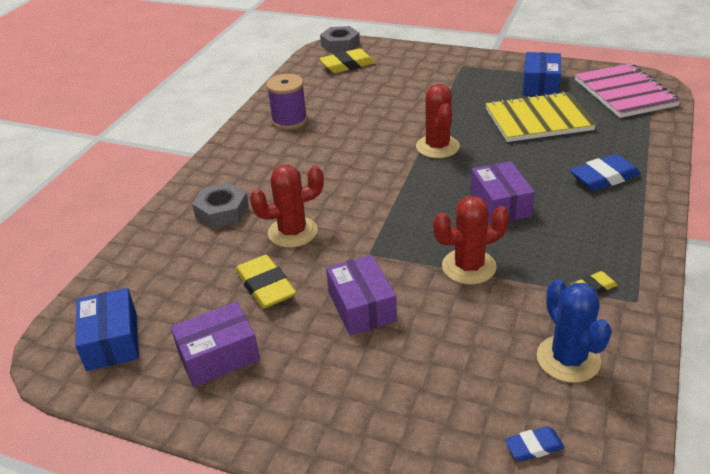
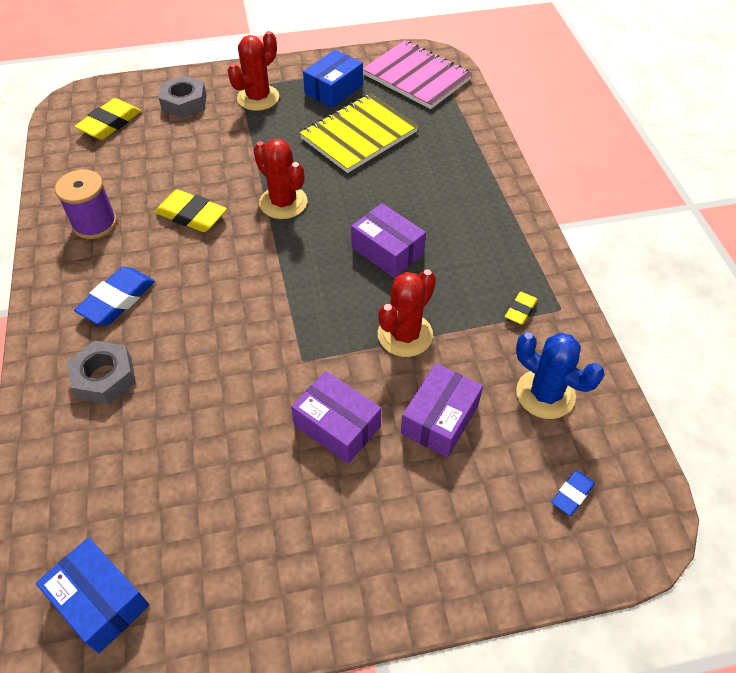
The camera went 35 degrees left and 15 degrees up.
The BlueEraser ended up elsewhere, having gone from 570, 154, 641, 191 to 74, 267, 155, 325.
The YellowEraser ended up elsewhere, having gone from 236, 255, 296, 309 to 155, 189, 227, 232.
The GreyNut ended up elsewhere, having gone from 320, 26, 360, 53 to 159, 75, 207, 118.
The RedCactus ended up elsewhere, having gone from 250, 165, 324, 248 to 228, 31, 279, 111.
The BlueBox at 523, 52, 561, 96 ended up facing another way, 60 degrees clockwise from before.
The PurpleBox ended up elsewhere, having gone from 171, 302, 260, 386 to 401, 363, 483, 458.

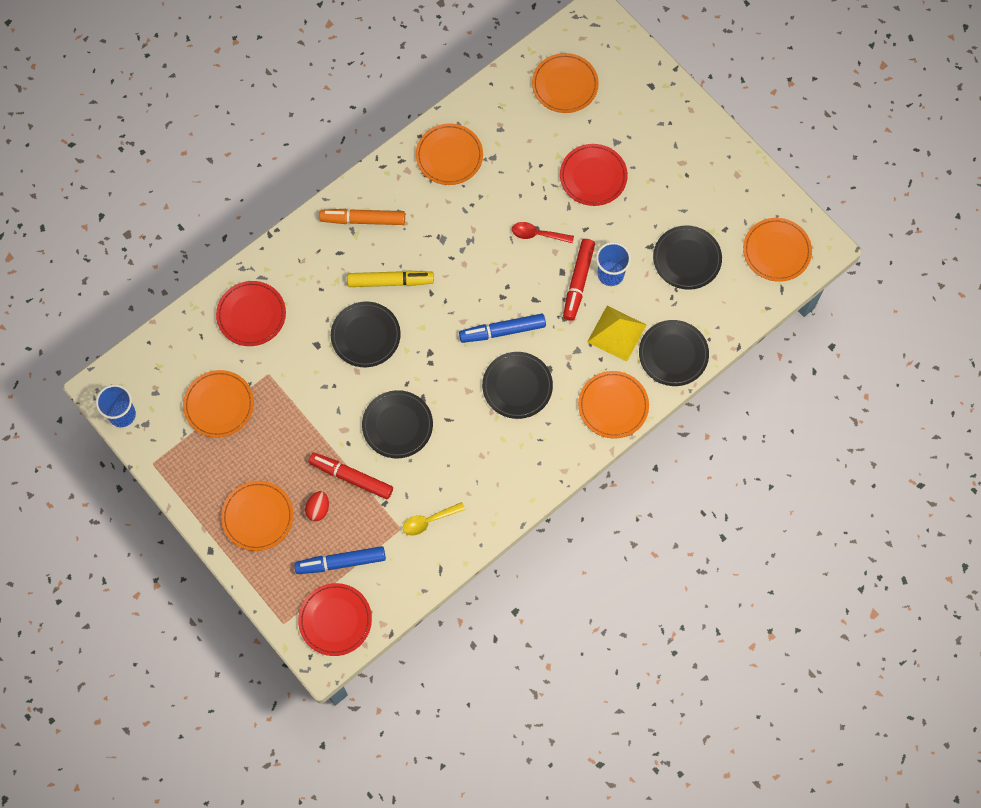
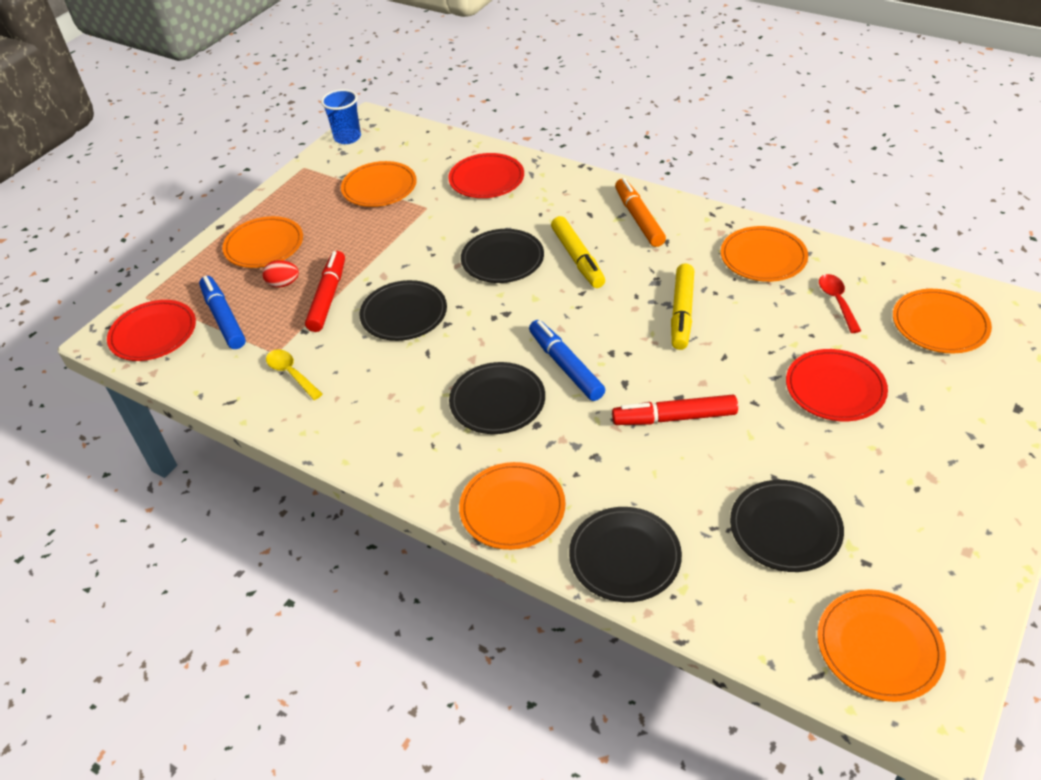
The camera went 75 degrees right and 25 degrees down.
The second view gained the YellowMarker at 671, 263, 694, 350.
The RedSpoon ended up elsewhere, having gone from 512, 222, 574, 243 to 819, 274, 861, 333.
The second view lost the YellowPyramid at 587, 306, 646, 362.
The second view lost the BlueCup at 596, 242, 631, 286.

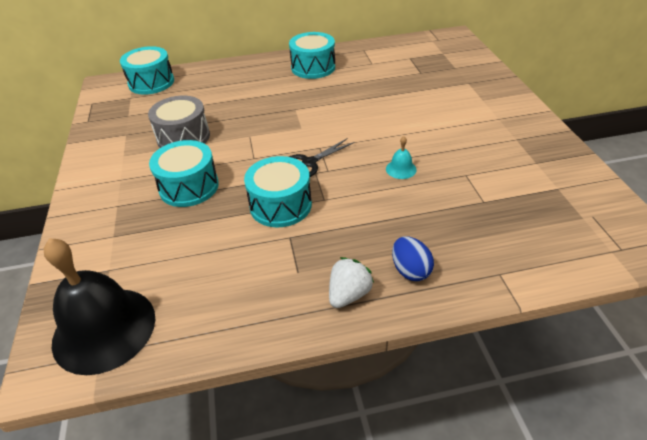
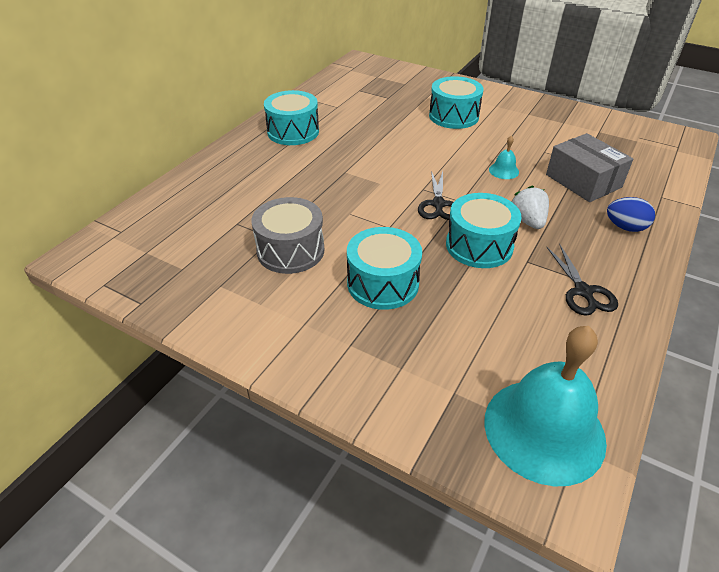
The camera went 50 degrees left and 0 degrees up.
The TurquoiseDrum ended up elsewhere, having gone from 120, 46, 174, 95 to 429, 76, 484, 129.
What was the BlackBell at 44, 238, 155, 375 turned into the TurquoiseBell at 484, 326, 607, 486.
The WhiteStrawberry ended up elsewhere, having gone from 329, 257, 374, 308 to 512, 186, 549, 229.
The second view gained the GreyBox at 546, 133, 633, 202.
The second view gained the BlackScissors at 547, 244, 618, 316.

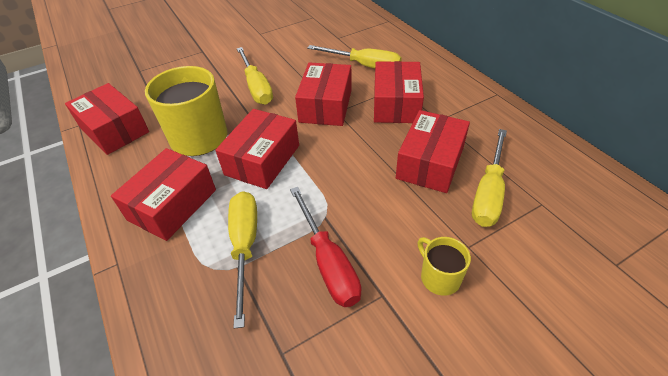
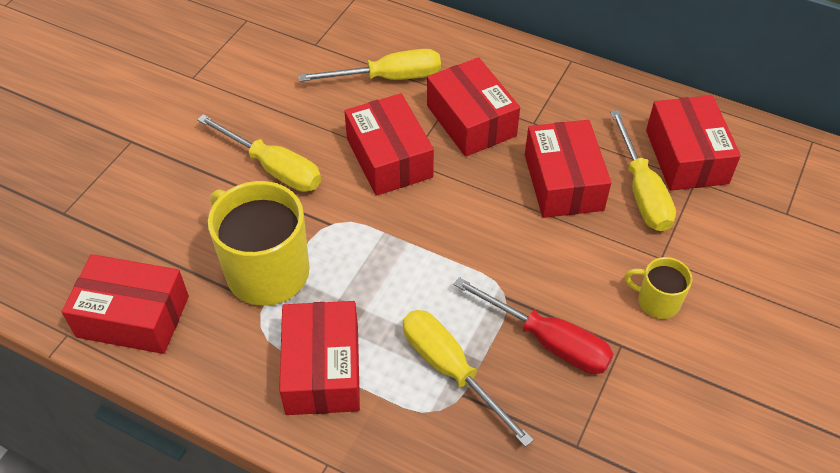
The camera went 35 degrees left and 5 degrees up.
The RedBox ended up elsewhere, having gone from 215, 109, 299, 189 to 646, 95, 741, 191.

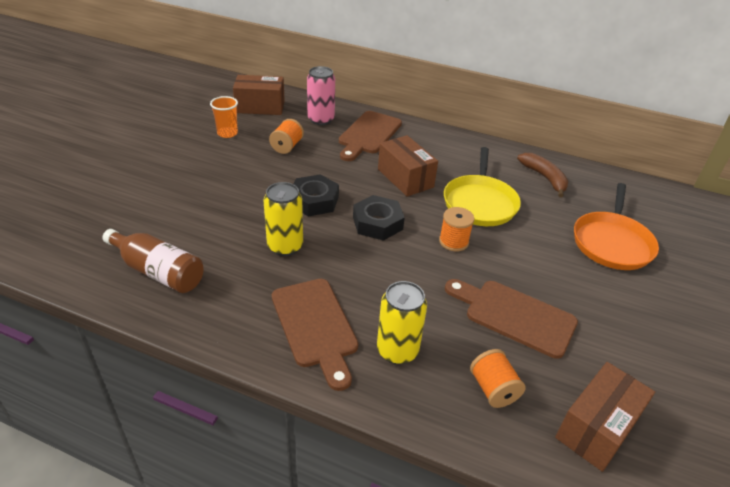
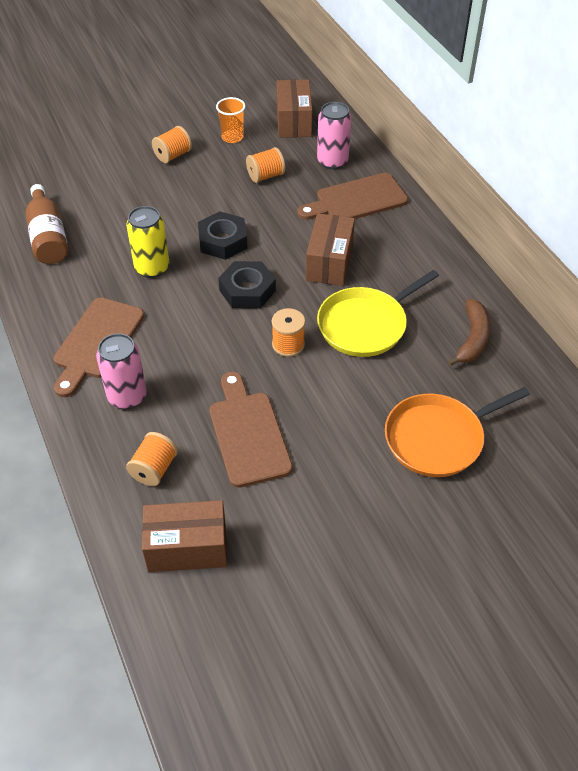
The camera went 45 degrees right and 10 degrees up.
What was the YellowCan at 377, 281, 427, 364 turned into the PinkCan at 96, 333, 147, 409.
The second view gained the OrangeSpool at 152, 126, 192, 163.
The BrownBox at 233, 75, 285, 115 ended up facing another way, 45 degrees clockwise from before.

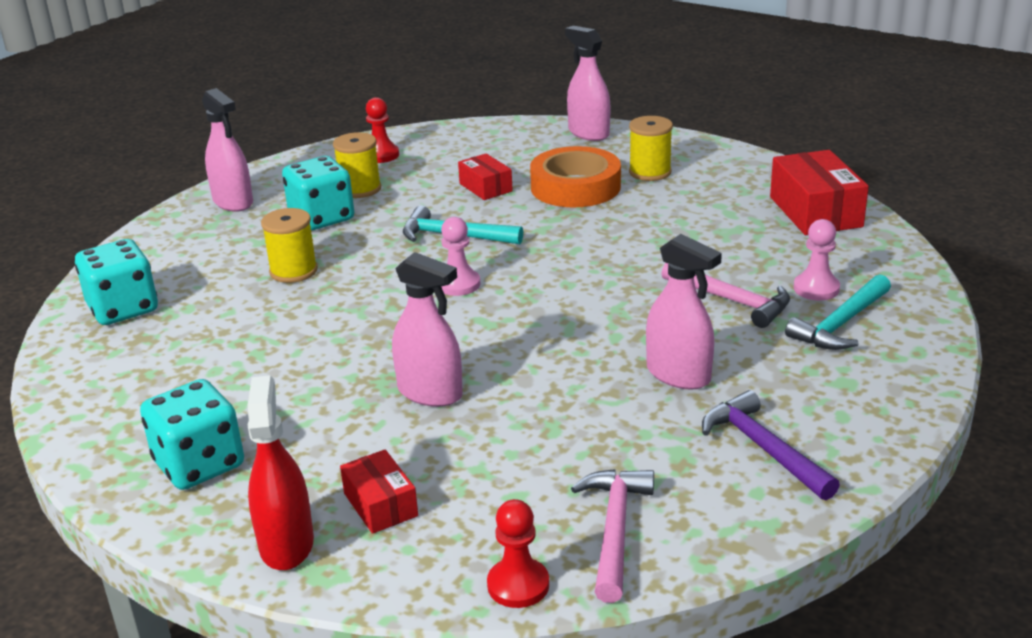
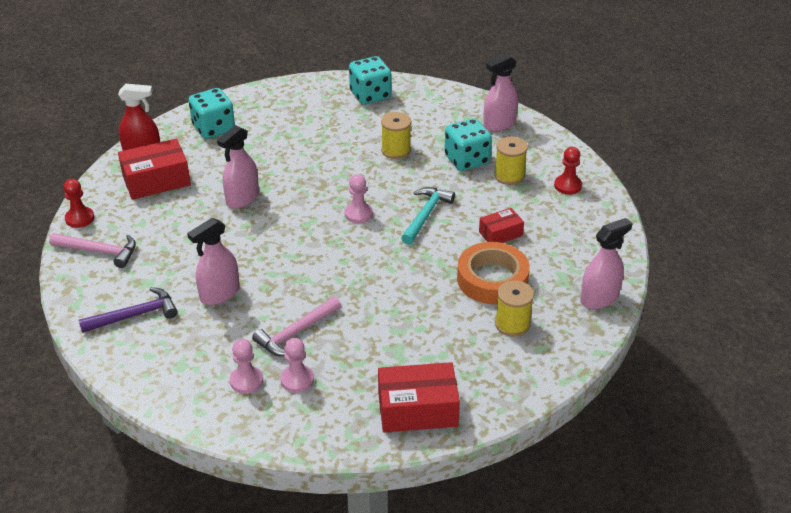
The camera went 95 degrees right and 10 degrees up.
The size of the RedBox at 340, 450, 418, 534 changed by a factor of 1.73.
Where the TurquoiseHammer stood at 785, 274, 891, 350, the PinkPawn came to stand at 230, 339, 263, 394.

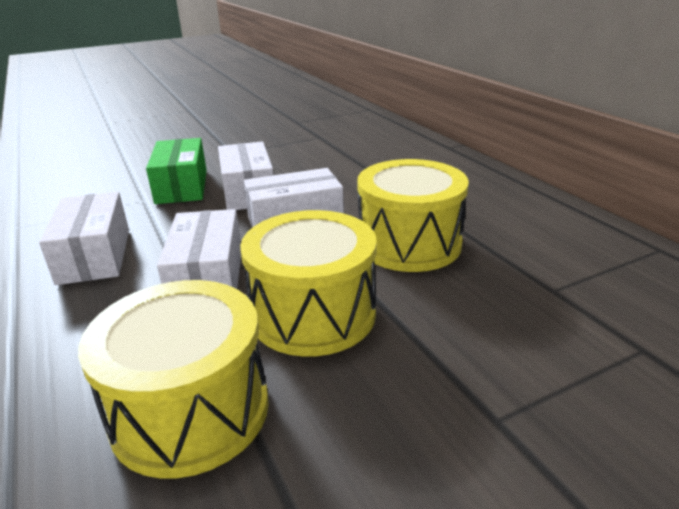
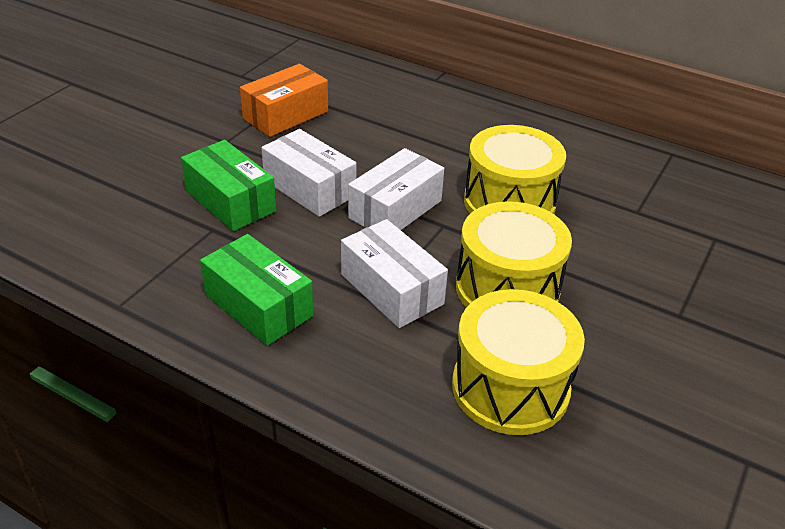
The camera went 35 degrees left and 10 degrees up.
What was the WhiteBox at 39, 192, 129, 285 turned into the GreenBox at 200, 234, 313, 346.
The second view gained the OrangeBox at 240, 64, 328, 137.

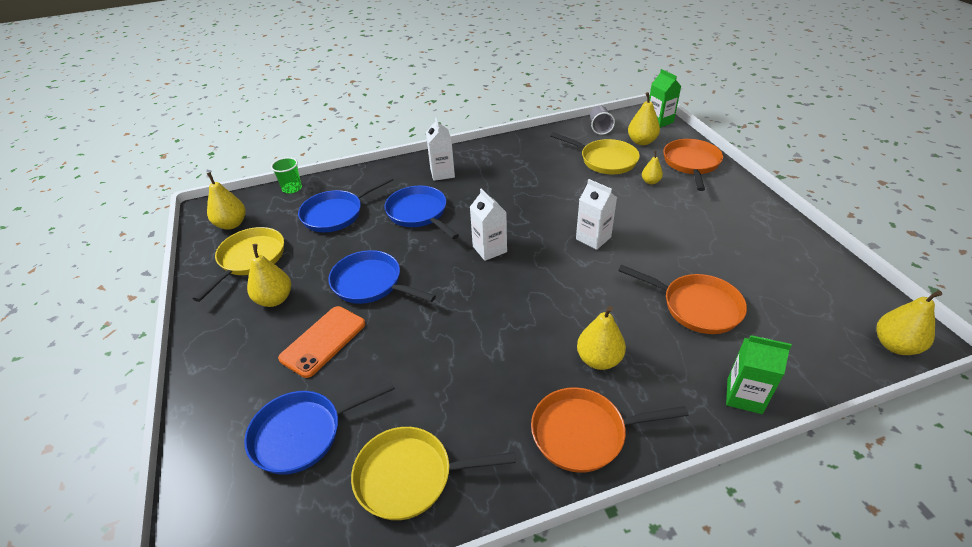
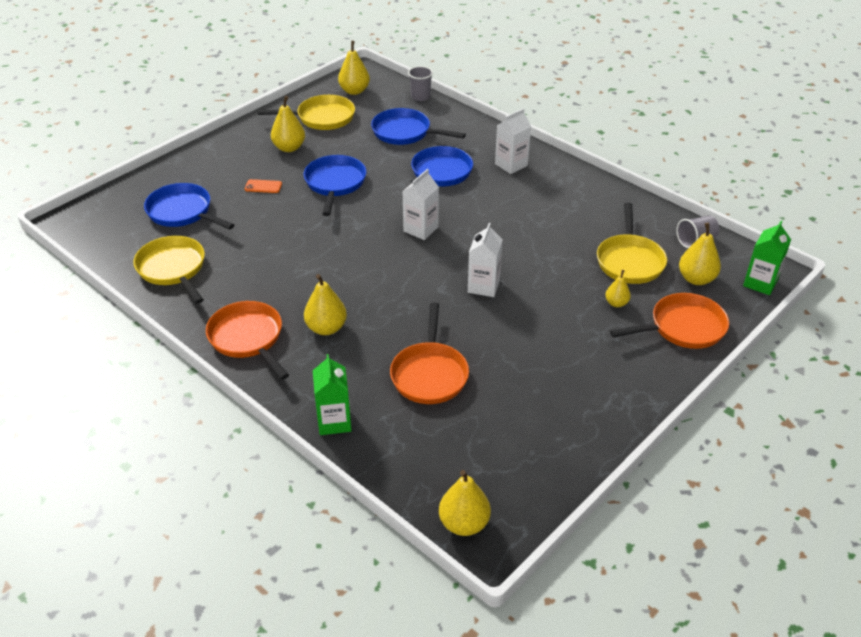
The camera went 60 degrees right and 0 degrees up.
The size of the OrangePhone at 278, 306, 365, 378 changed by a factor of 0.52.
What was the GreenCup at 271, 157, 302, 193 turned into the GreyCup at 408, 66, 433, 101.

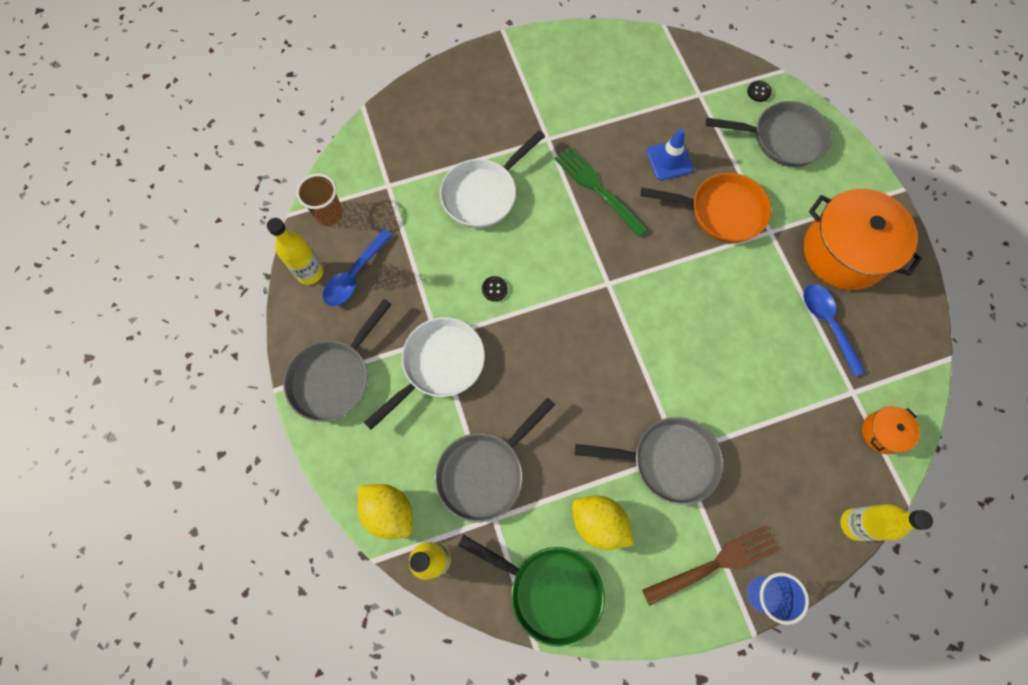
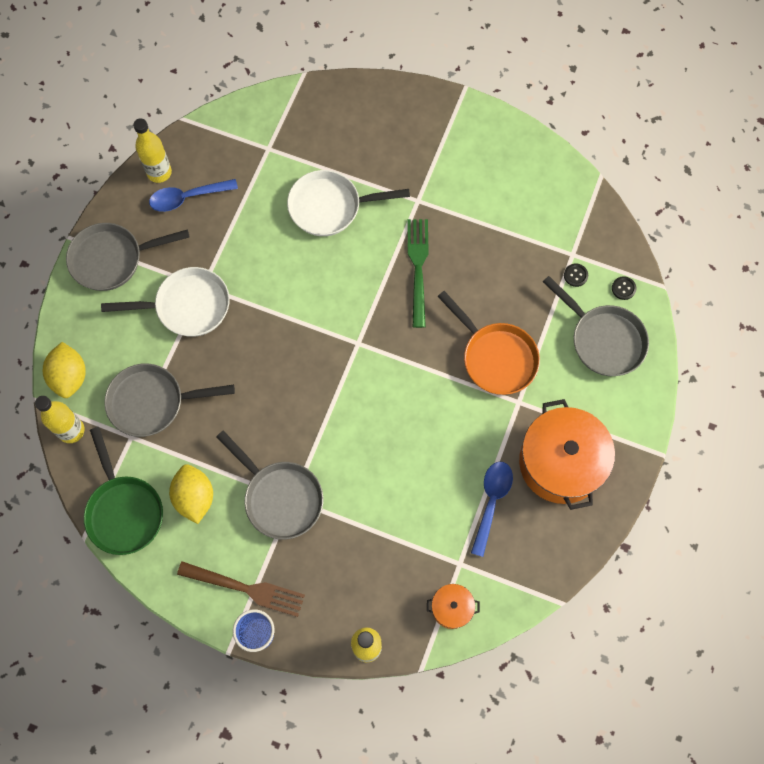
The camera went 40 degrees right and 0 degrees up.
The BlackButton ended up elsewhere, having gone from 482, 276, 508, 301 to 564, 264, 588, 287.
The second view lost the BrownCup at 297, 174, 343, 226.
The second view lost the BlueTrafficCone at 646, 129, 694, 180.

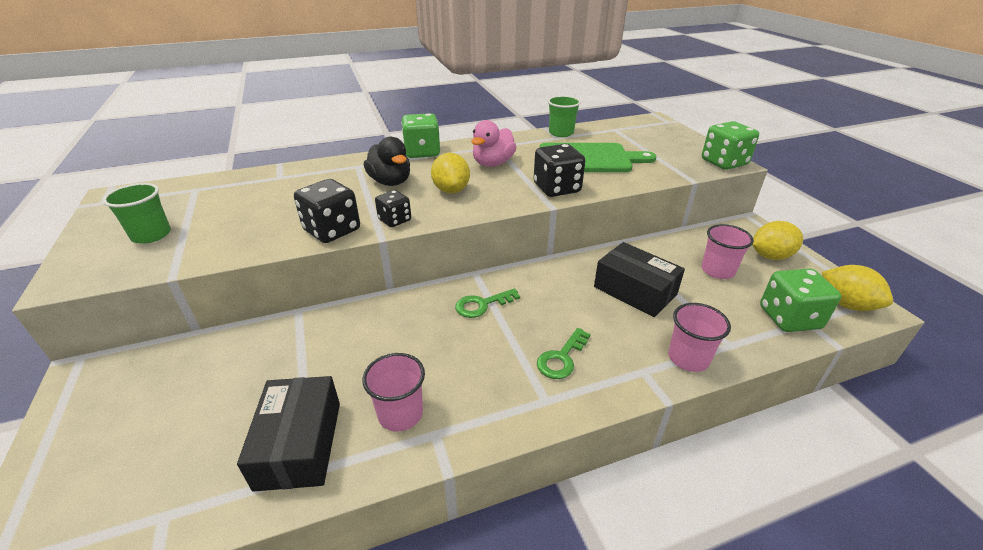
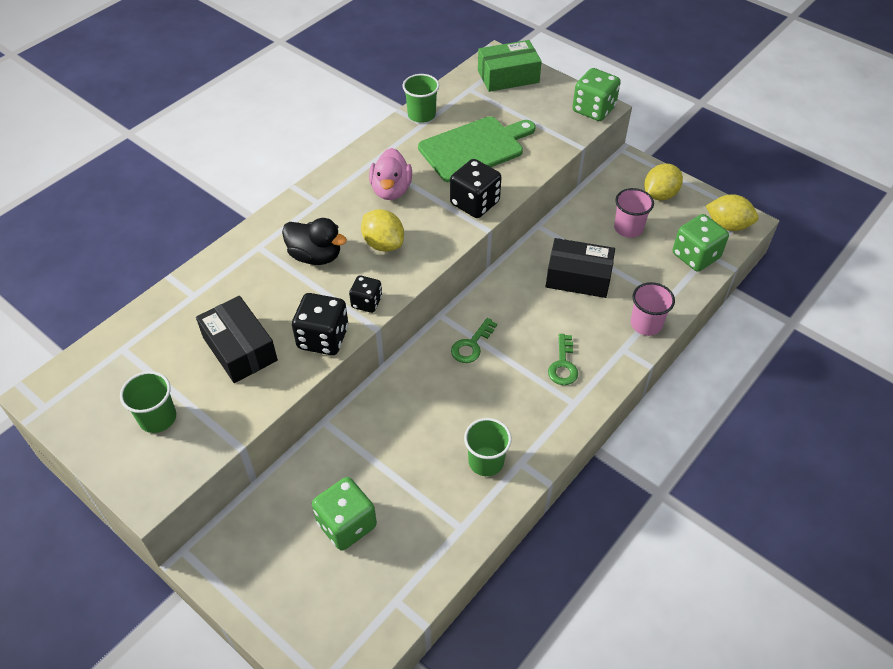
The camera went 30 degrees left and 15 degrees up.
The BlackBox ended up elsewhere, having gone from 237, 376, 340, 492 to 196, 296, 278, 383.
The GreenDice ended up elsewhere, having gone from 402, 113, 441, 158 to 312, 477, 377, 551.
What was the PinkCup at 362, 353, 425, 432 turned into the GreenCup at 464, 418, 512, 476.
The second view gained the GreenBox at 478, 40, 542, 92.

